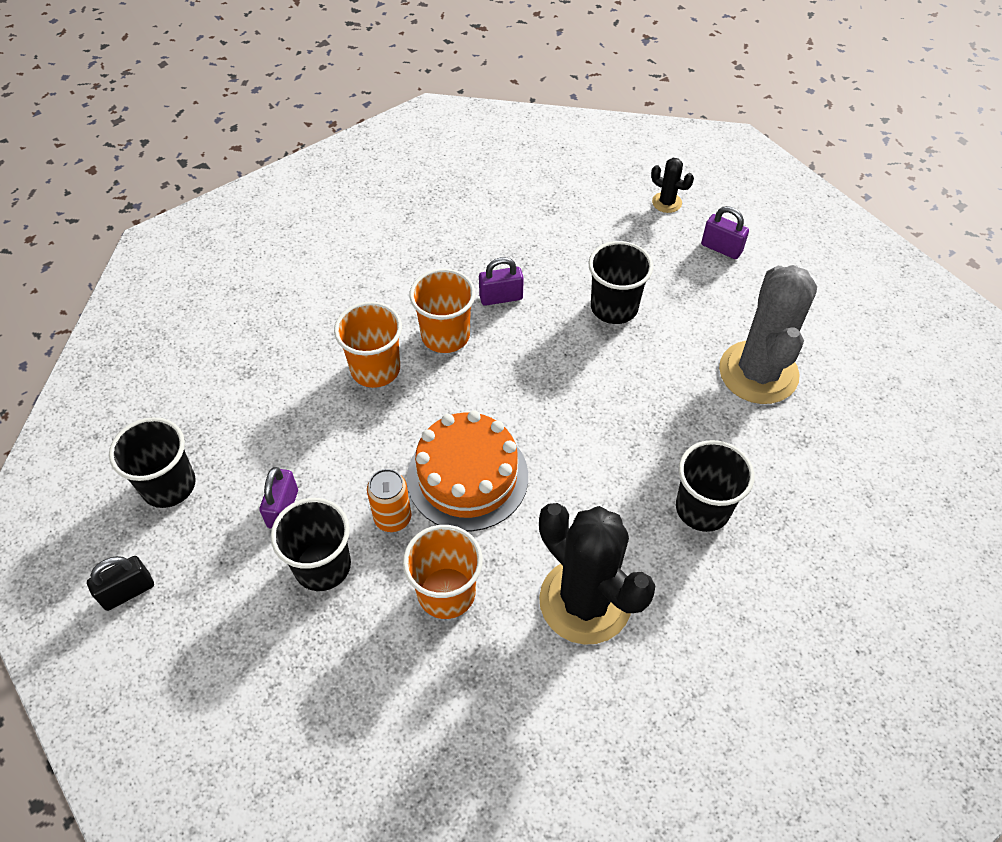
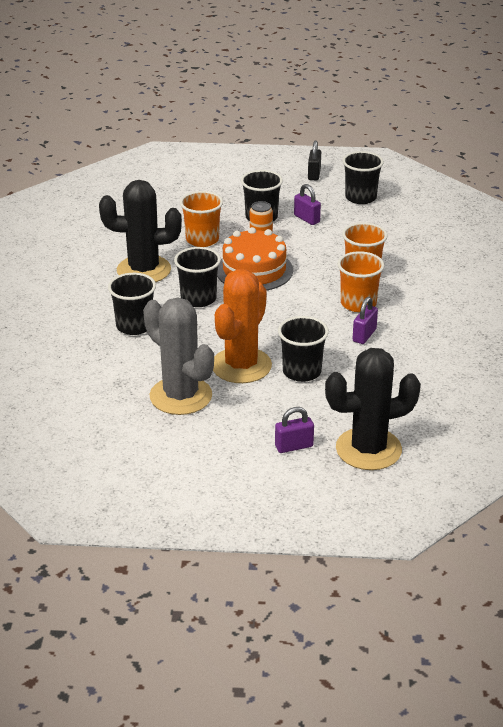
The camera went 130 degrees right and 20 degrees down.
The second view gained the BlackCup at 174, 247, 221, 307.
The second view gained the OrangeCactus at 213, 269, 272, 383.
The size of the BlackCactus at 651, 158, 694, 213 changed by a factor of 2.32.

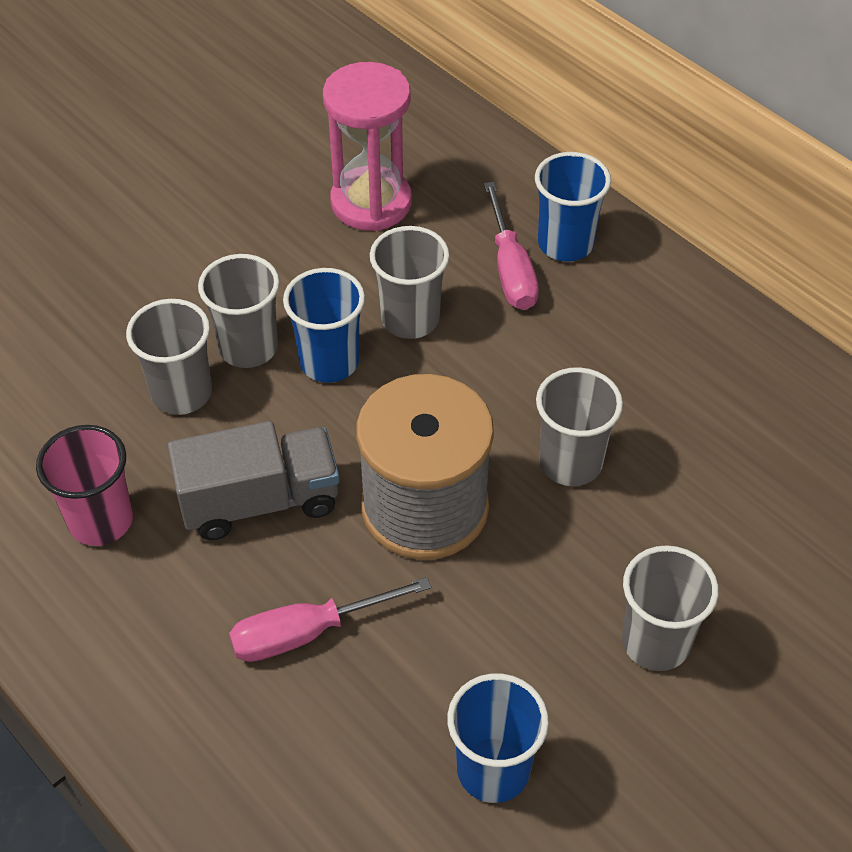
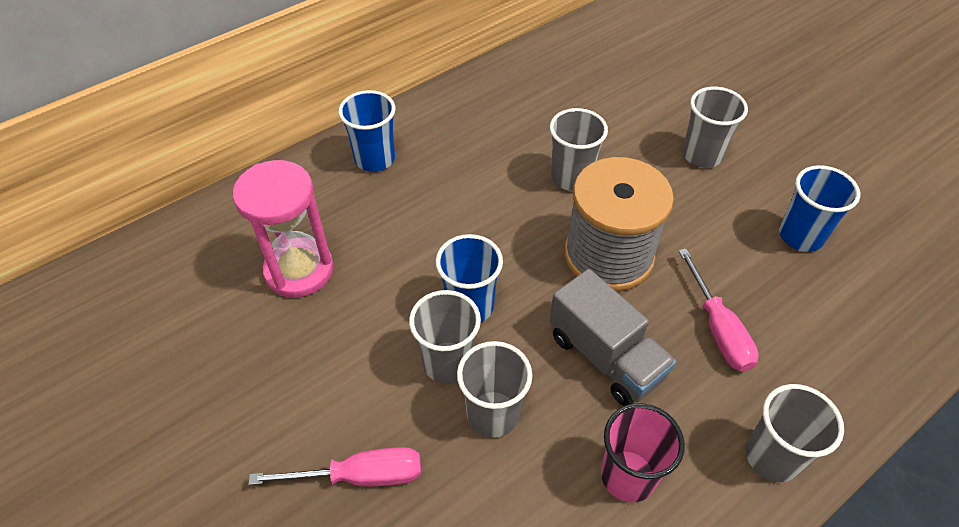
The camera went 85 degrees left and 0 degrees up.
The PinkScrewdriver ended up elsewhere, having gone from 484, 182, 539, 310 to 249, 447, 421, 486.
The GreyTruck at 168, 421, 340, 540 ended up facing another way, 150 degrees clockwise from before.
The GreyCup ended up elsewhere, having gone from 370, 226, 450, 339 to 746, 384, 844, 482.

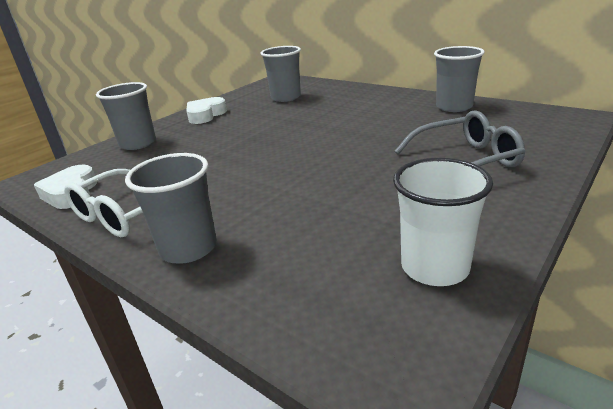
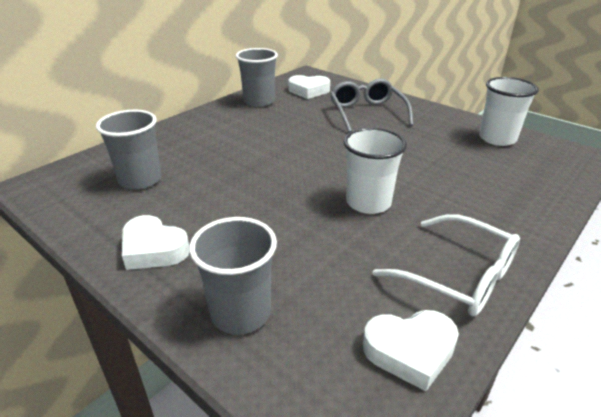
The camera went 90 degrees left and 5 degrees up.
The second view gained the WhiteHeart at 288, 75, 330, 99.
The second view gained the WhiteCup at 344, 128, 407, 214.
The second view lost the GreyCup at 125, 153, 217, 264.

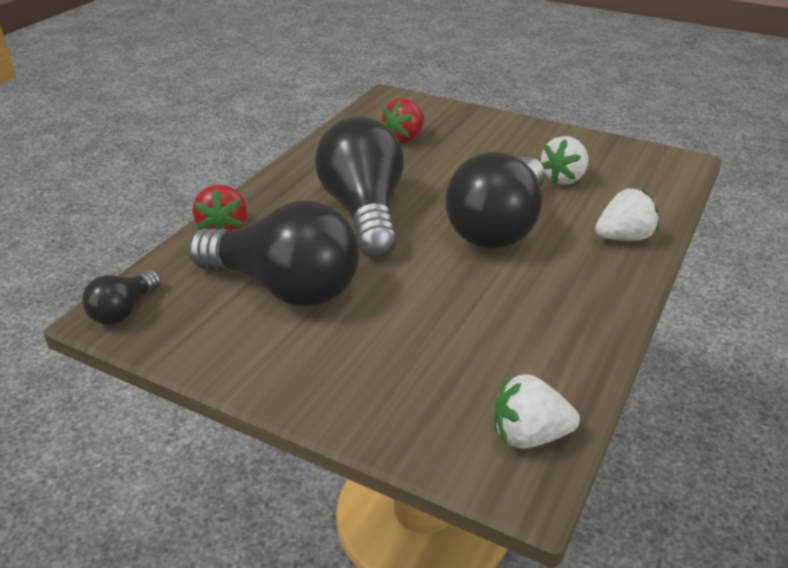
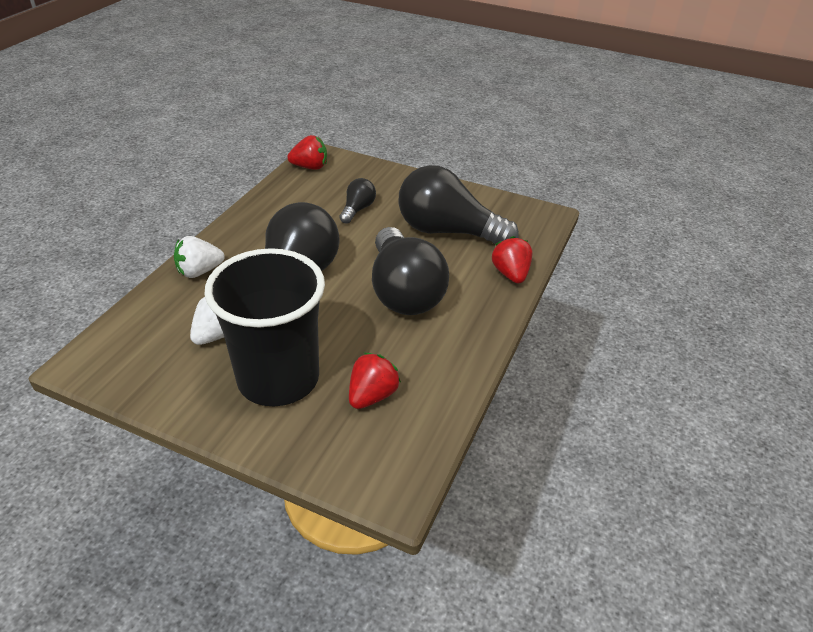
The camera went 175 degrees right and 5 degrees up.
The second view gained the BlackCup at 204, 248, 325, 406.
What was the WhiteStrawberry at 494, 374, 580, 449 turned into the RedStrawberry at 287, 135, 327, 170.
The BlackLightBulb ended up elsewhere, having gone from 82, 270, 161, 325 to 339, 178, 376, 224.

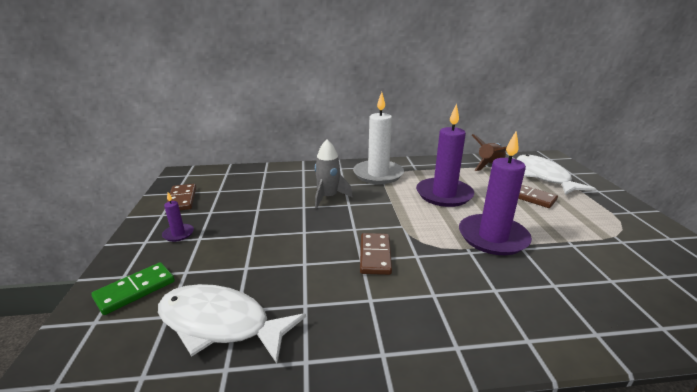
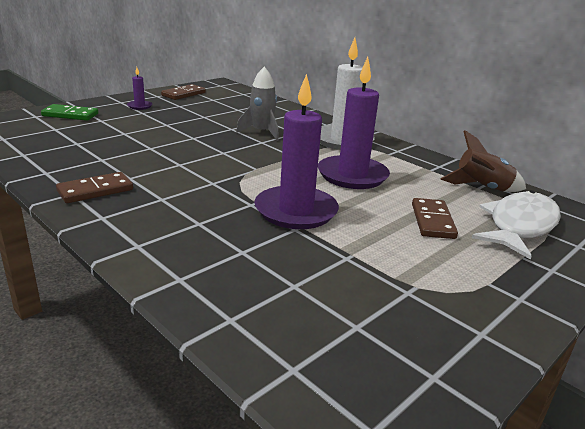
The camera went 50 degrees right and 0 degrees up.
The BrownDomino ended up elsewhere, having gone from 360, 233, 392, 275 to 56, 172, 133, 203.
The second view lost the WhiteFish at 158, 284, 306, 364.

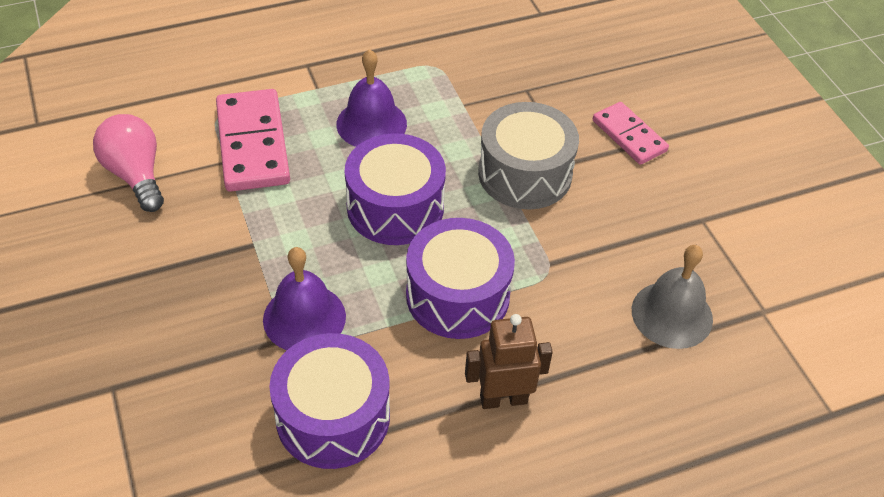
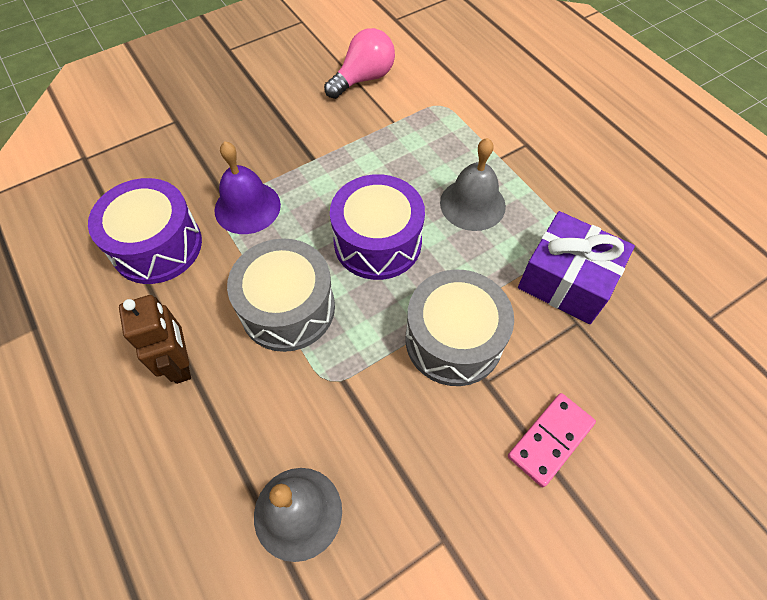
The camera went 80 degrees right and 10 degrees up.
What was the PurpleDrum at 406, 218, 515, 339 turned into the GreyDrum at 227, 238, 335, 352.
What was the PurpleBell at 336, 49, 407, 147 turned into the GreyBell at 440, 138, 506, 231.
The second view gained the PurpleGift at 518, 211, 635, 324.
The second view lost the PinkDomino at 216, 89, 290, 192.

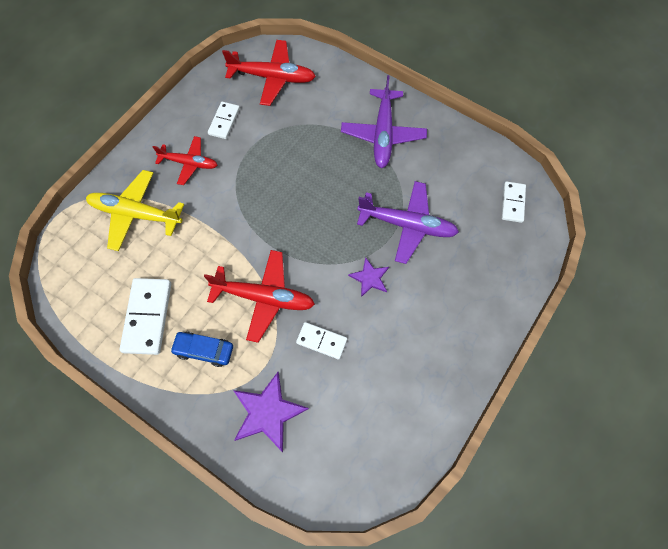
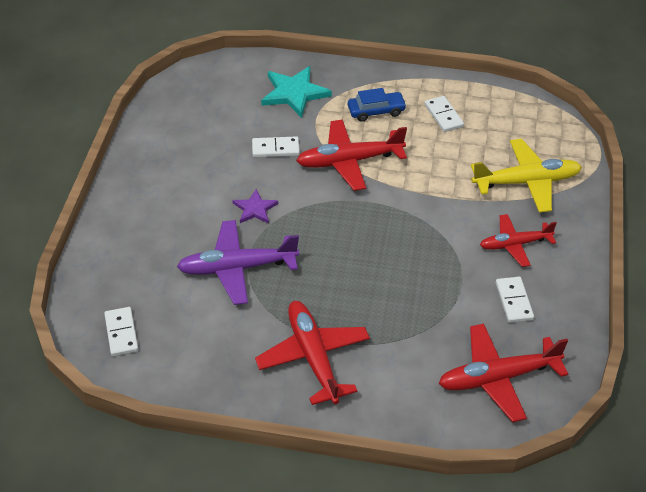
The camera went 155 degrees right and 20 degrees down.
What was the PurplePlane at 341, 75, 427, 168 turned into the RedPlane at 255, 301, 370, 405.
What was the PurpleStar at 233, 372, 309, 452 turned into the TurquoiseStar at 261, 66, 332, 118.
The size of the WhiteDomino at 120, 278, 171, 355 changed by a factor of 0.60.

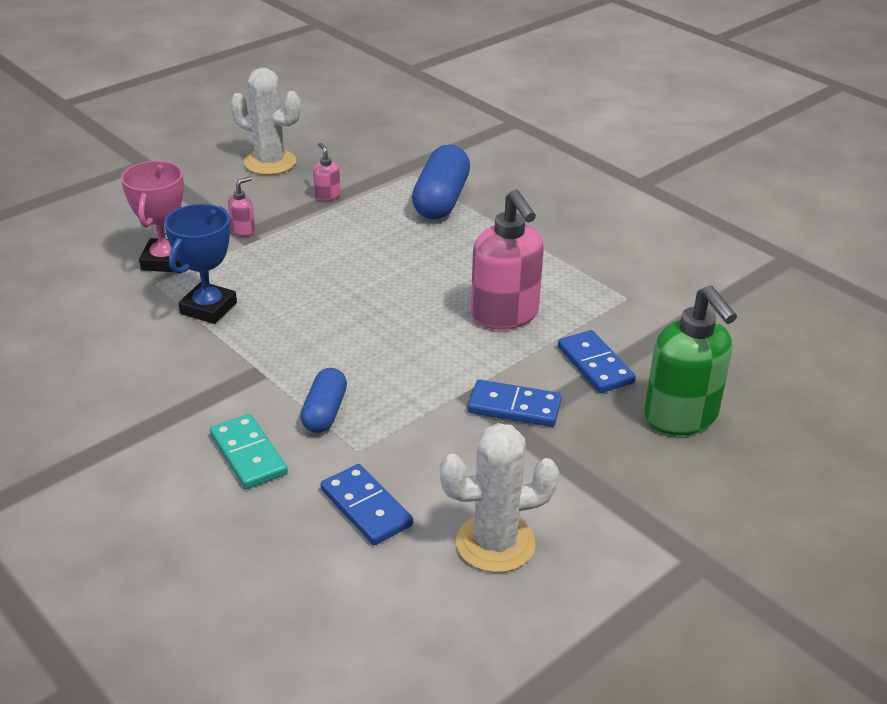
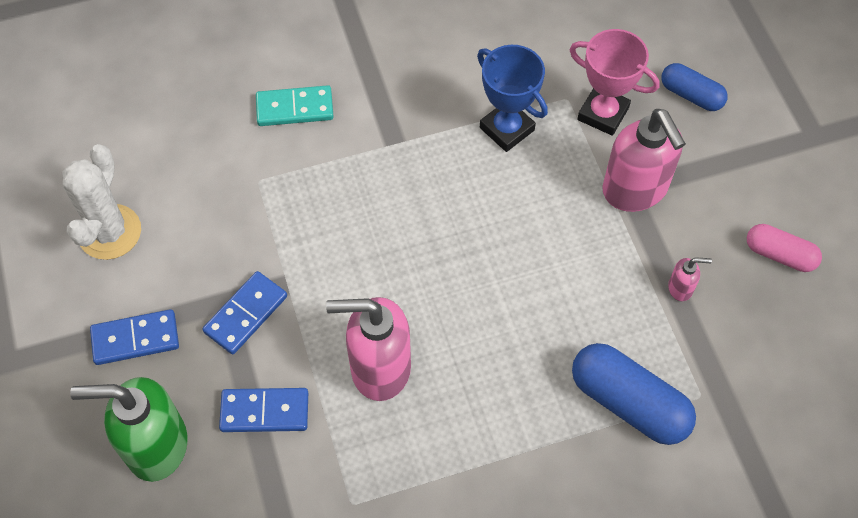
The camera went 115 degrees right and 25 degrees up.
The BlueDomino ended up elsewhere, having gone from 321, 464, 413, 545 to 90, 309, 179, 365.
The size of the PinkSoapDispenser at 228, 177, 255, 236 changed by a factor of 2.32.
The BlueCapsule ended up elsewhere, having gone from 300, 368, 347, 433 to 661, 63, 728, 111.
Where the WhiteCactus stood at 230, 68, 301, 175, the PinkCapsule came to stand at 747, 224, 822, 272.

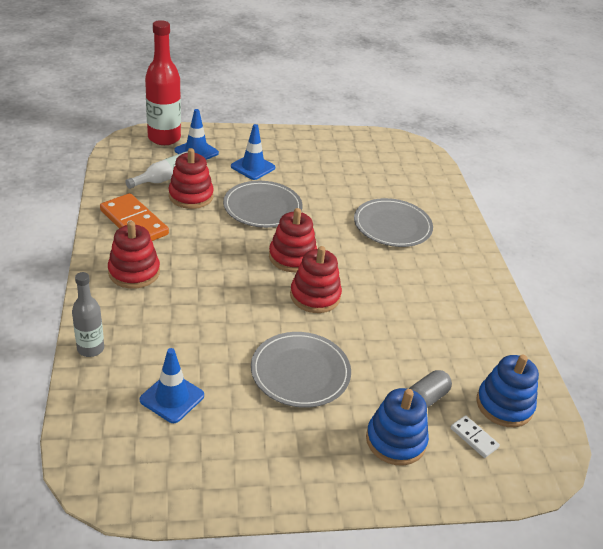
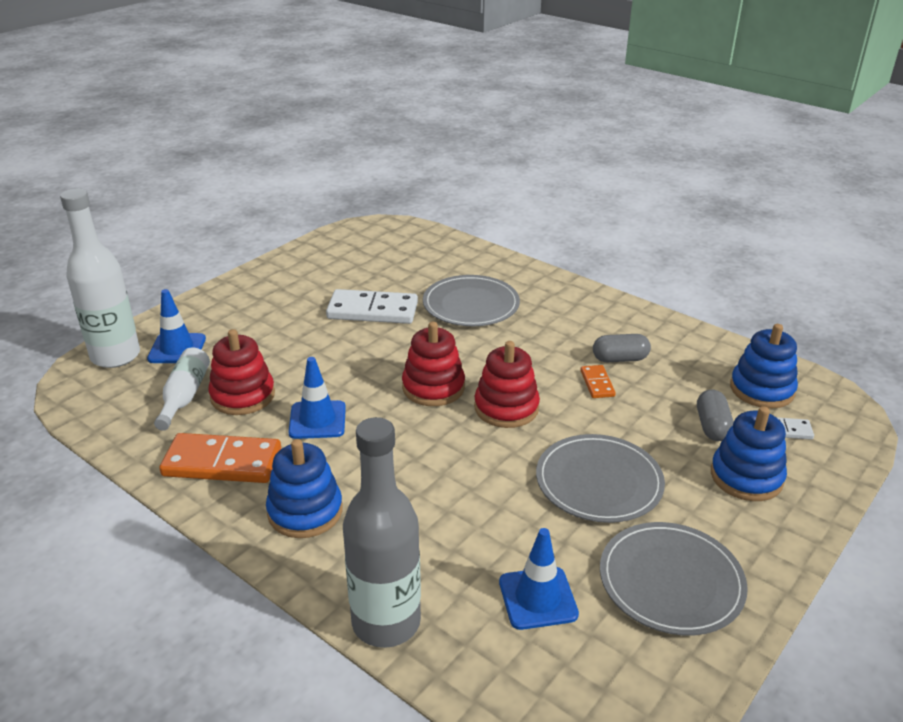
The camera went 40 degrees left and 5 degrees down.
What was the RedBottle at 145, 20, 181, 145 turned into the WhiteBottle at 60, 189, 140, 368.
What was the RedStackingToy at 108, 221, 160, 289 turned into the BlueStackingToy at 266, 439, 343, 538.
The BlueTrafficCone ended up elsewhere, having gone from 231, 124, 276, 180 to 288, 357, 346, 439.
The second view gained the WhiteDomino at 326, 289, 418, 324.
The size of the GreyBottle at 72, 272, 104, 357 changed by a factor of 1.74.
The second view gained the OrangeDomino at 581, 365, 616, 398.
The second view gained the GreyCapsule at 593, 334, 651, 362.
The GreyPlate ended up elsewhere, having gone from 223, 181, 303, 228 to 600, 522, 748, 635.

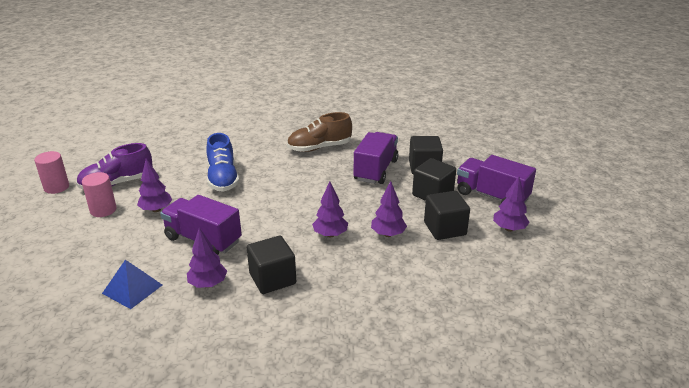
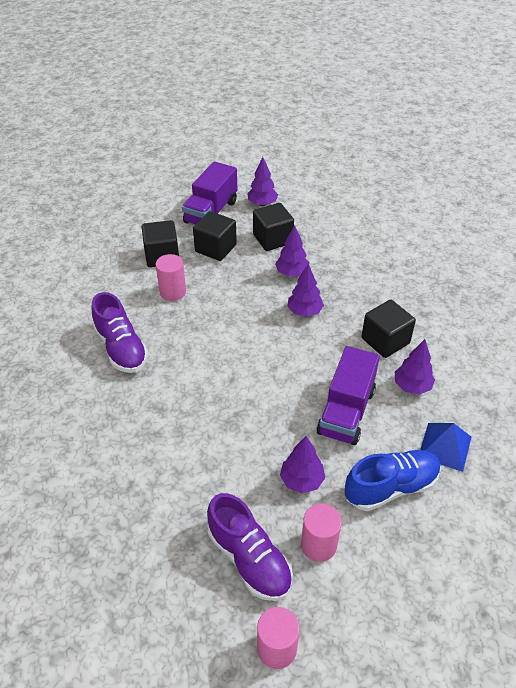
The camera went 100 degrees left and 15 degrees up.
What was the BrownShoe at 287, 112, 352, 152 turned into the PurpleShoe at 91, 292, 148, 373.
Where the PurpleTruck stood at 354, 132, 399, 184, the PinkCylinder came to stand at 156, 254, 186, 301.
The BlueShoe ended up elsewhere, having gone from 206, 133, 239, 192 to 345, 450, 441, 511.

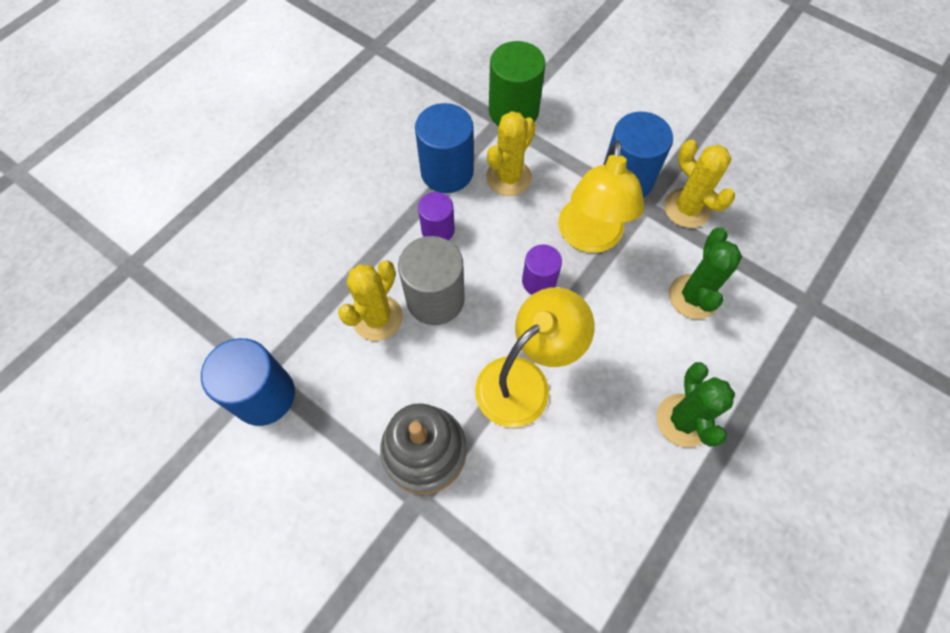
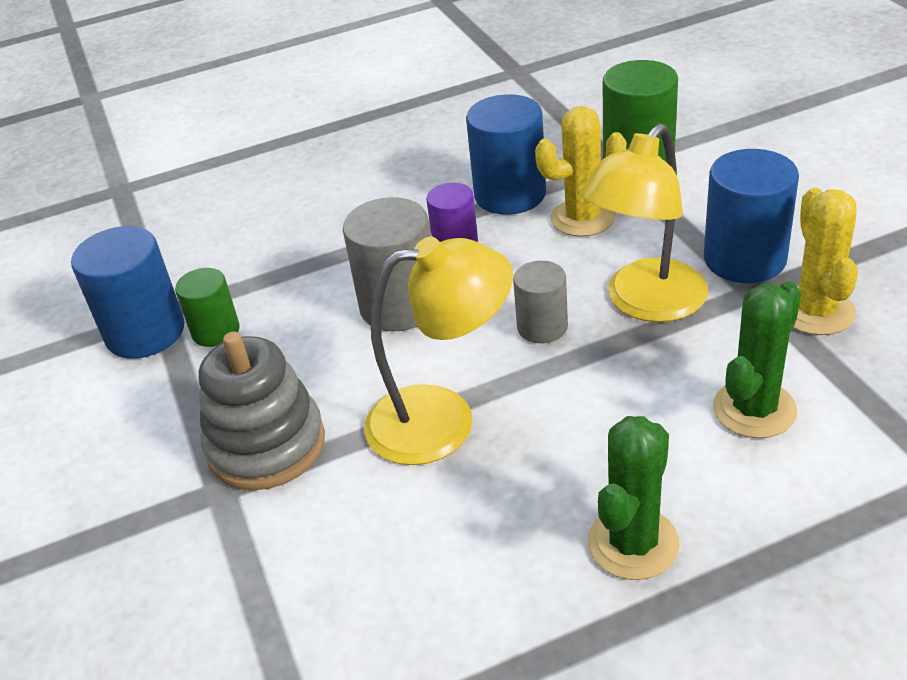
The camera went 35 degrees right and 25 degrees down.
The second view gained the GreenCylinder at 175, 268, 240, 347.
What was the PurpleCylinder at 522, 244, 562, 295 turned into the GreyCylinder at 513, 261, 568, 343.
The second view lost the YellowCactus at 338, 260, 403, 341.

